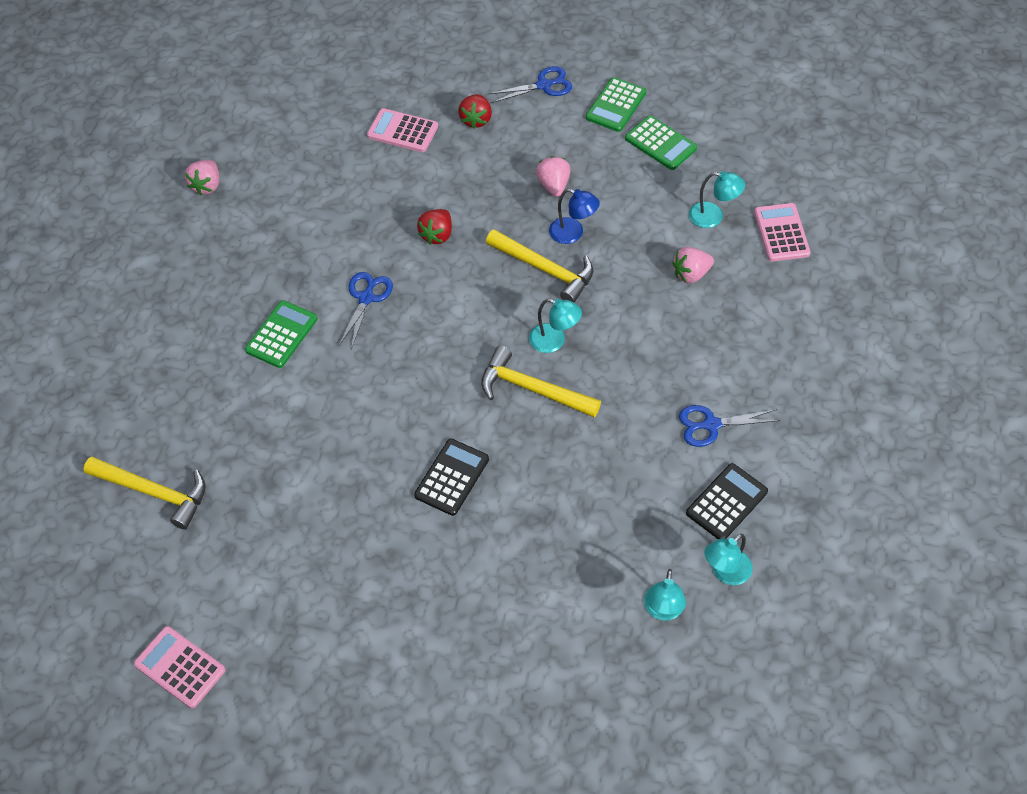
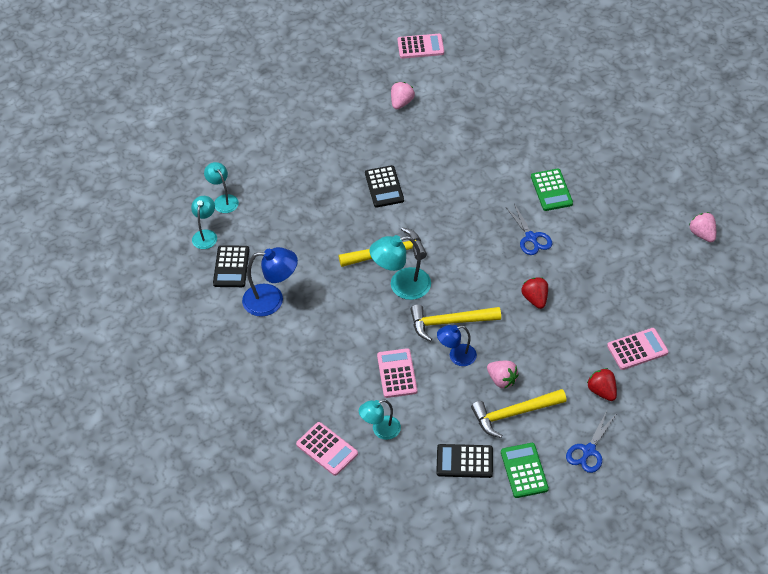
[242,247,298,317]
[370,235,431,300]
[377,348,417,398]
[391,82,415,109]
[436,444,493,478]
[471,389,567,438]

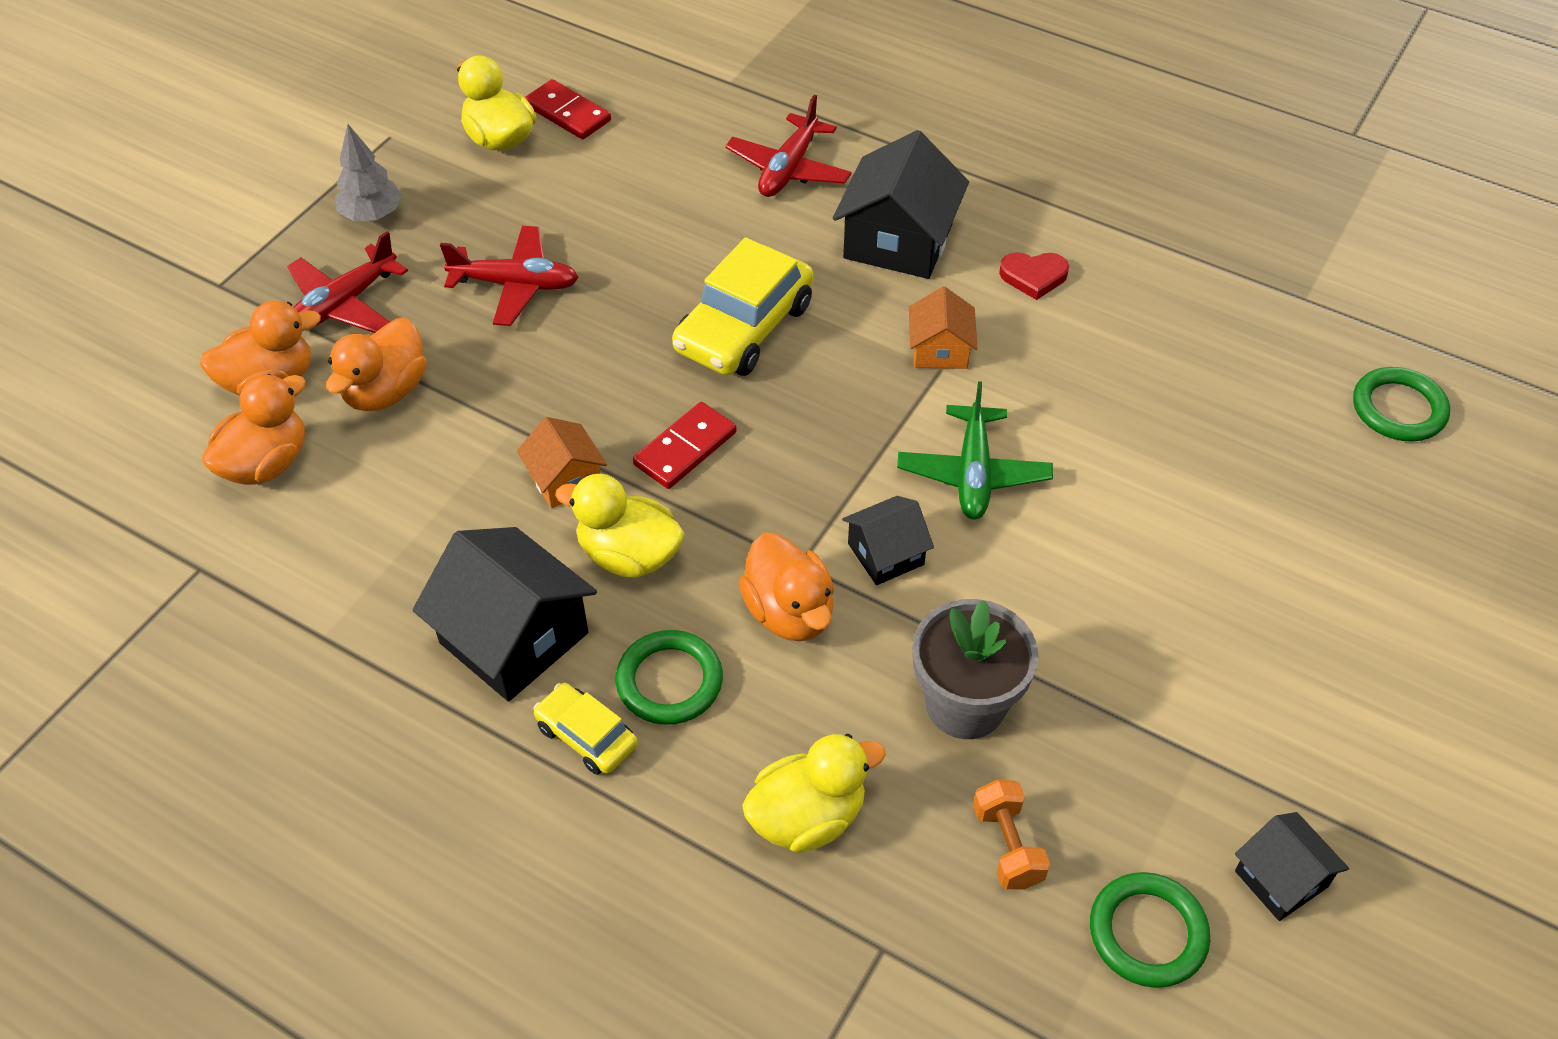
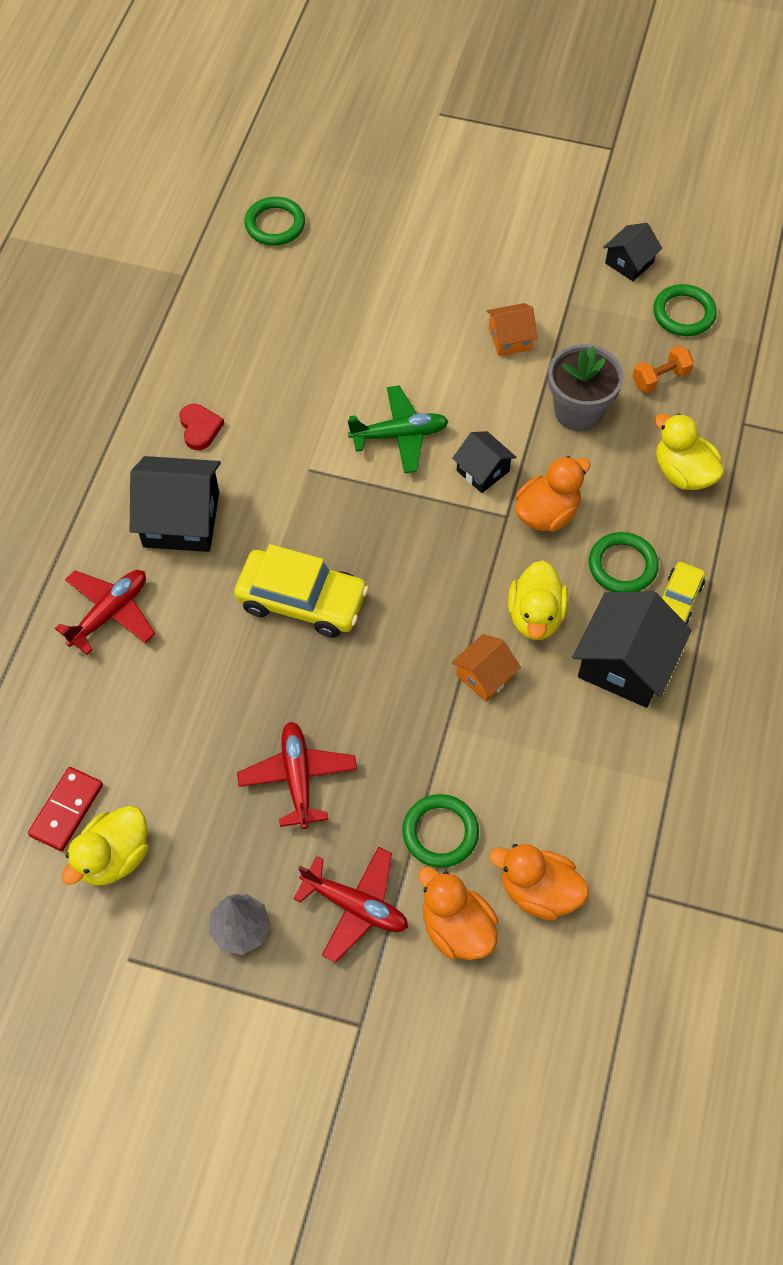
[55,570,155,655]
[402,794,479,868]
[487,303,538,356]
[633,402,737,489] (first image)

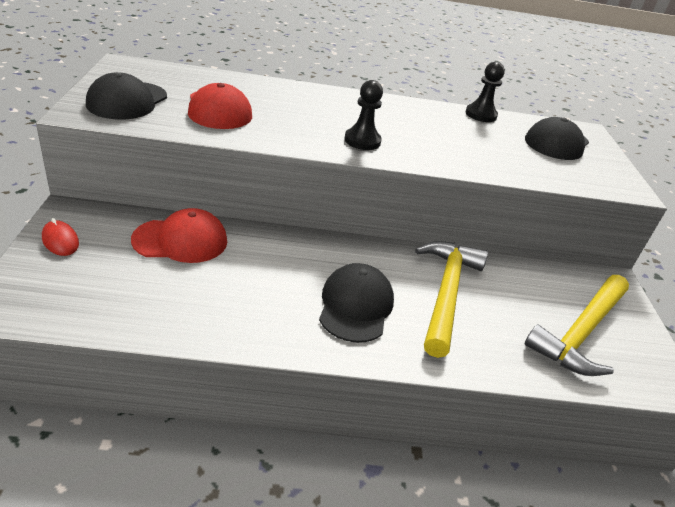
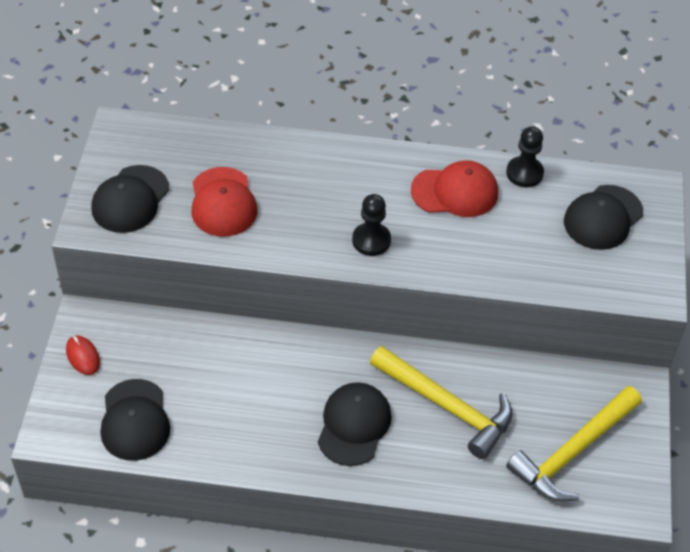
[100,379,170,461]
[370,346,512,459]
[411,160,498,217]

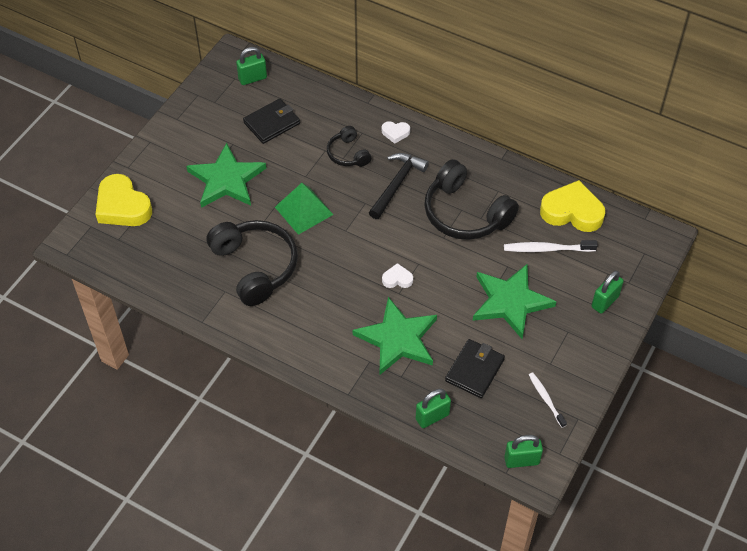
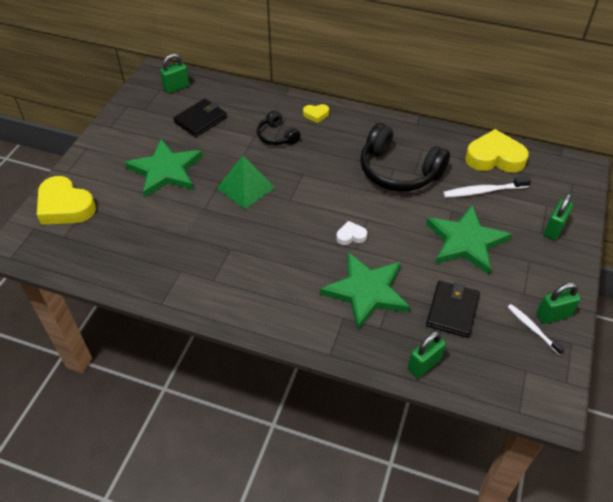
[303,104,329,123]
[536,282,581,324]
[207,220,298,306] (first image)
[369,153,429,219] (first image)

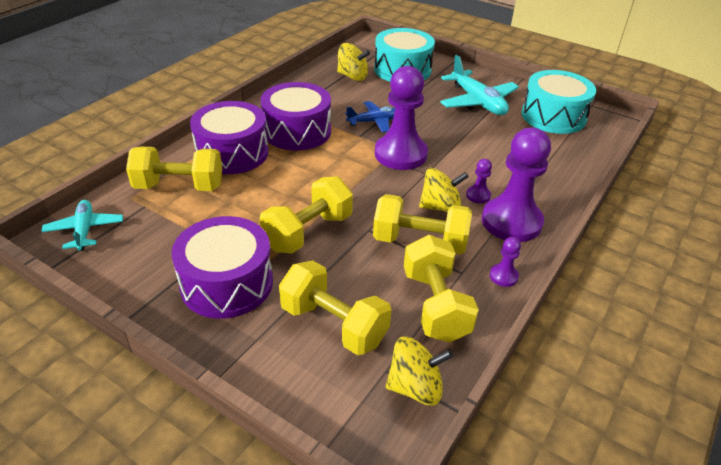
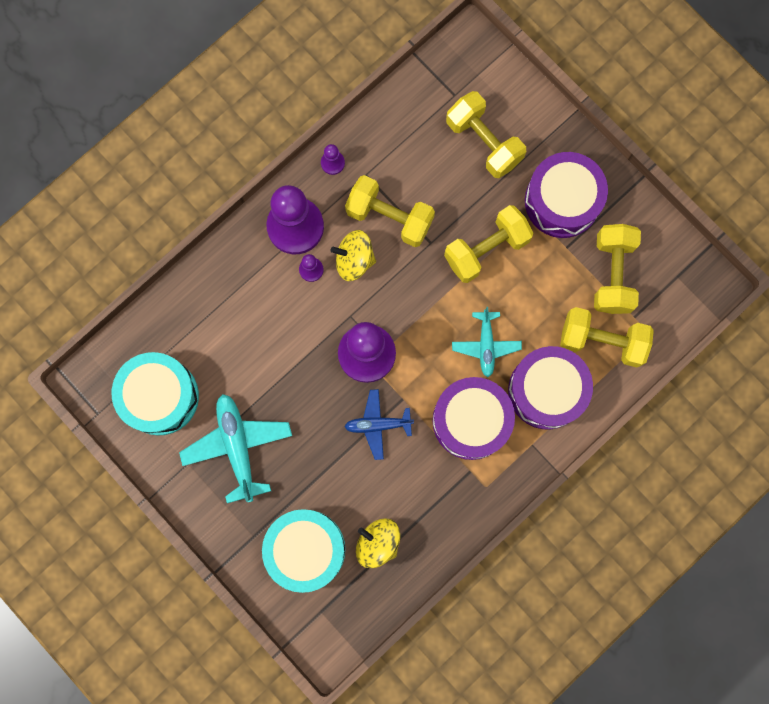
[452,307,522,377]
[594,224,641,314]
[386,336,453,406] (first image)

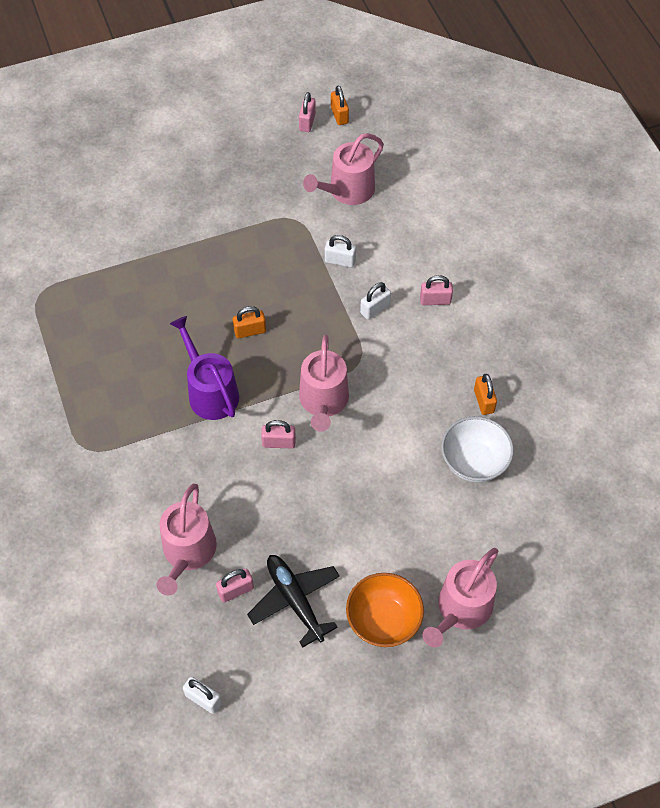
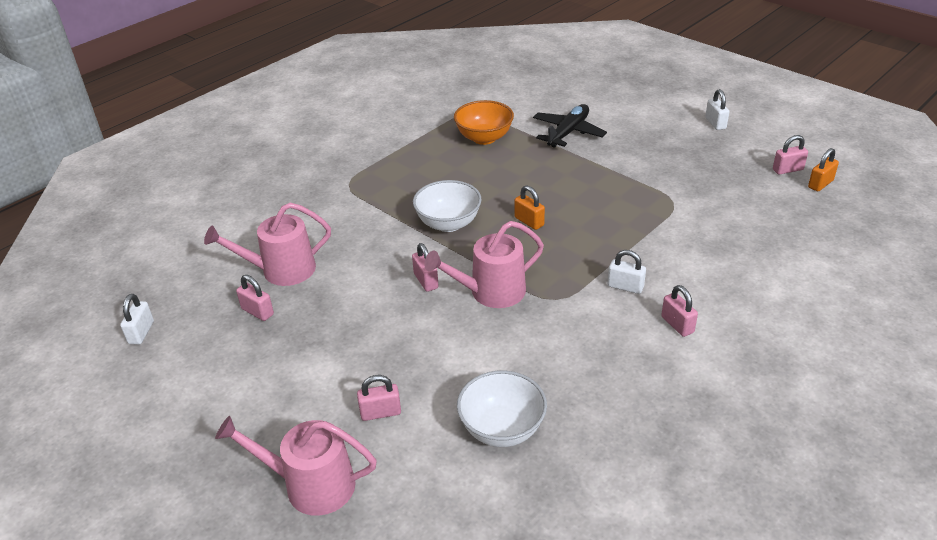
[357,375,401,421]
[413,180,482,232]
[454,100,514,145]
[533,104,607,148]
[705,89,729,130]
[303,133,384,205] (first image)
[474,374,497,415] (first image)

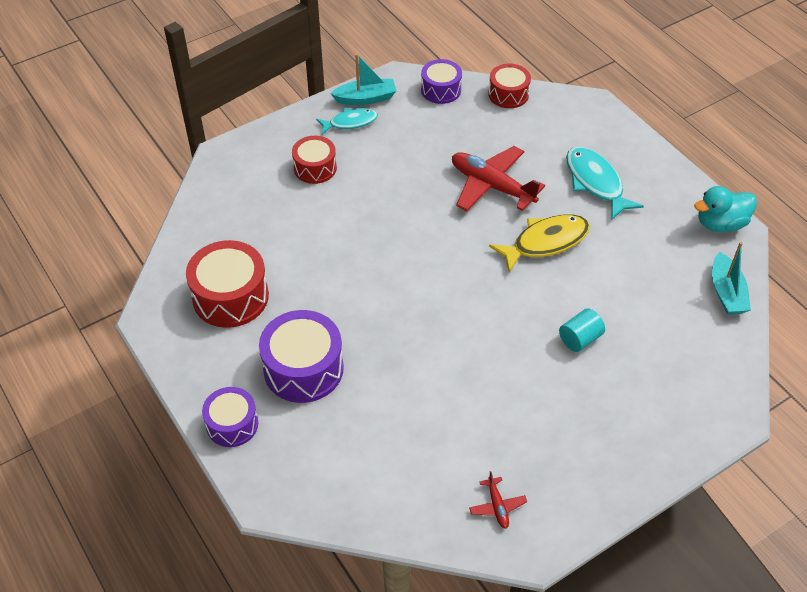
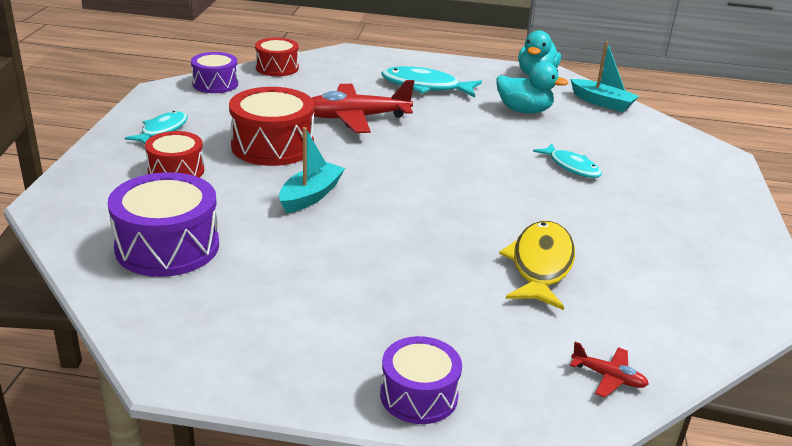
[108,172,219,277]
[229,87,314,166]
[279,127,345,213]
[496,62,568,114]
[499,221,575,310]
[533,144,602,178]
[570,342,649,398]

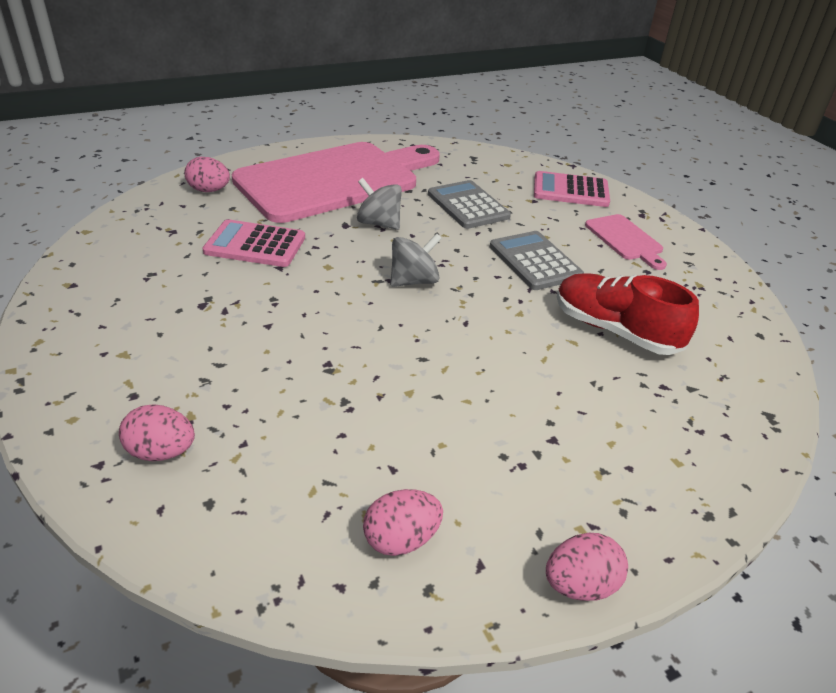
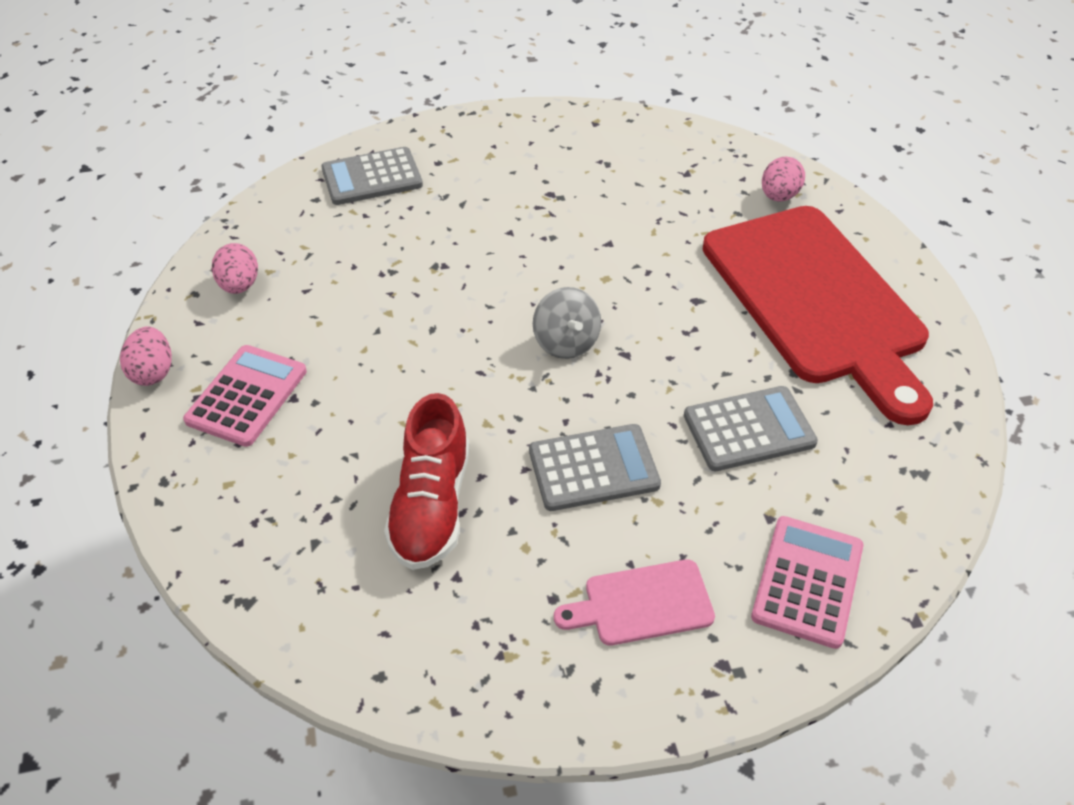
[183,345,307,447]
[321,147,423,205]
[384,393,469,570]
[702,206,933,425]
[357,178,402,230] (first image)

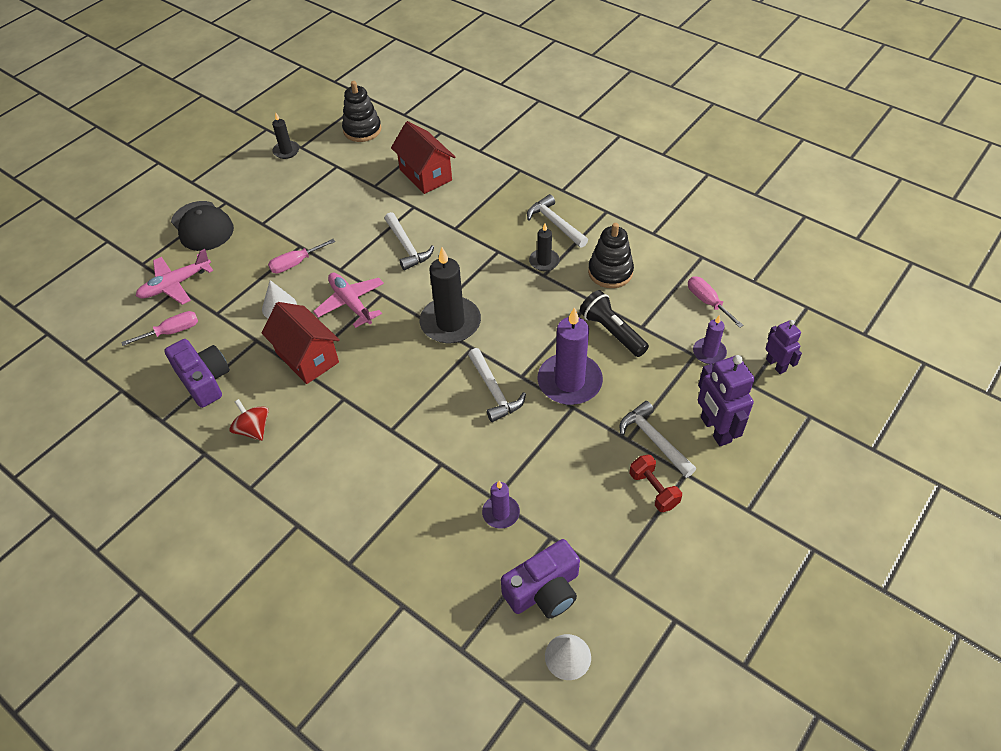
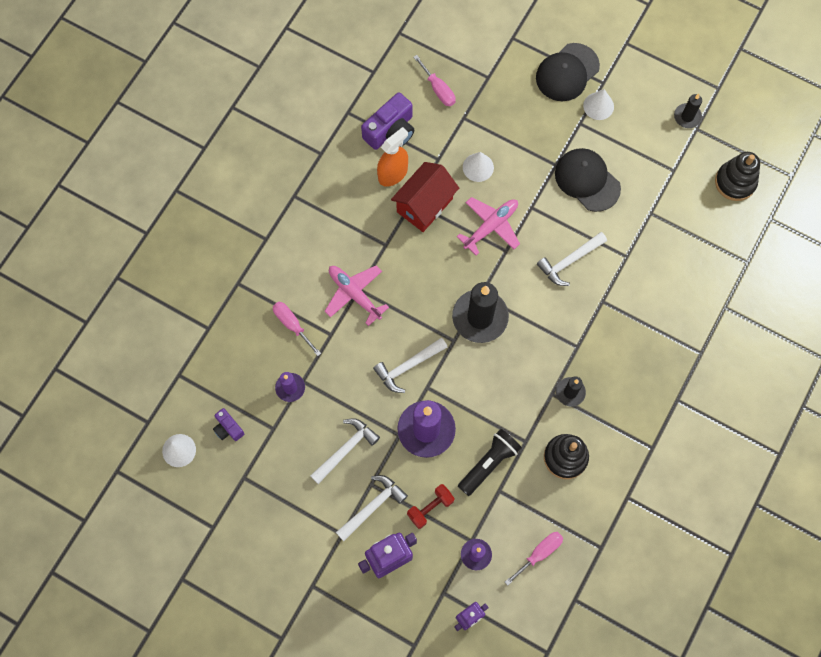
[213,408,244,441]
[273,302,321,356]
[310,418,380,484]
[325,265,389,326]
[377,127,408,187]
[407,484,455,529]
[555,148,621,212]
[583,89,614,120]
[229,399,269,441] (first image)
[391,121,455,194] (first image)

